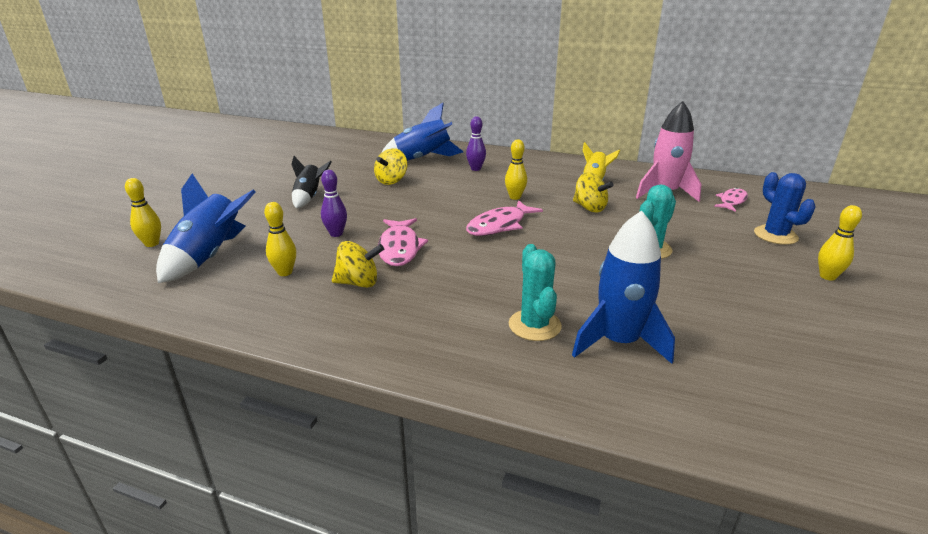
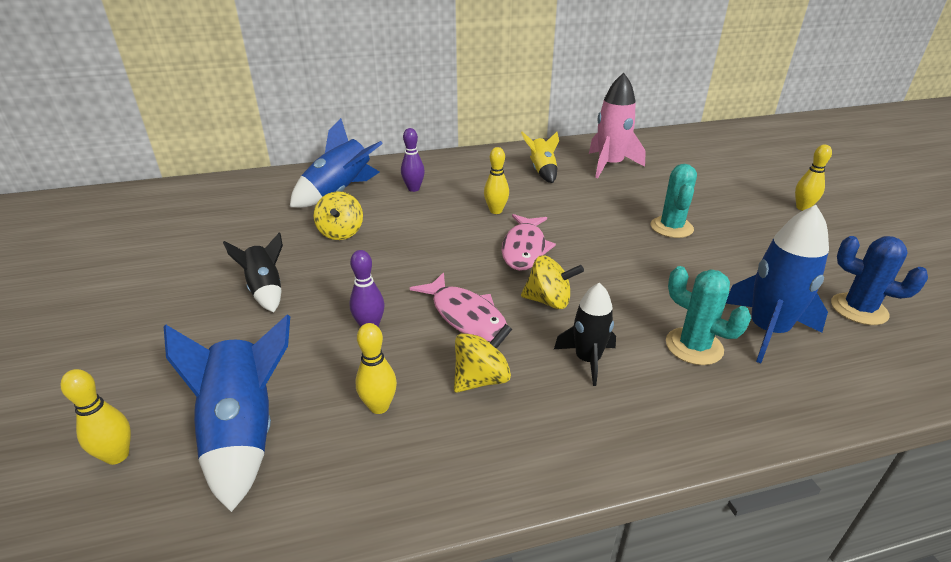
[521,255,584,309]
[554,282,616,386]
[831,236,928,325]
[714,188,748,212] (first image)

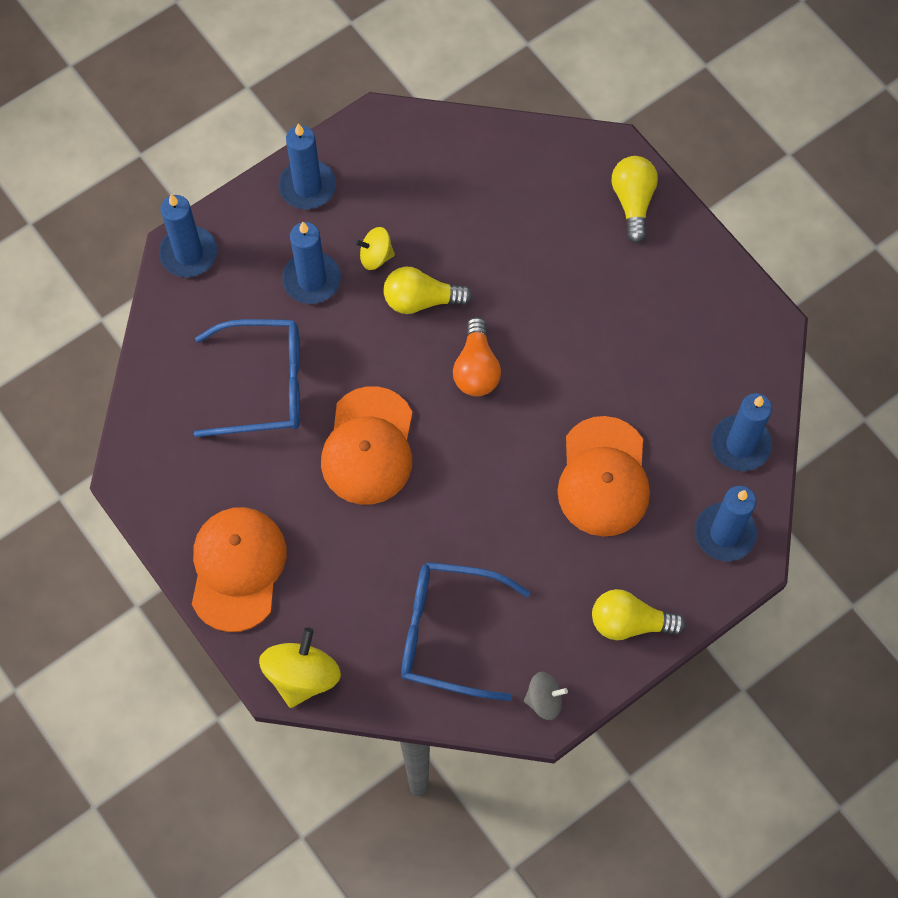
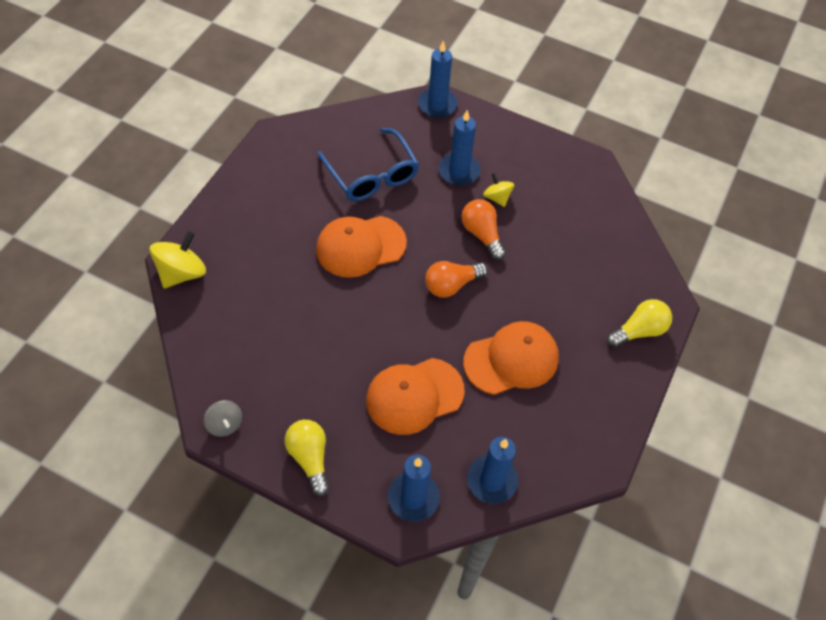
[149,231,206,288]
[461,199,506,260]
[463,321,559,395]
[279,123,336,209] (first image)
[401,562,531,701] (first image)

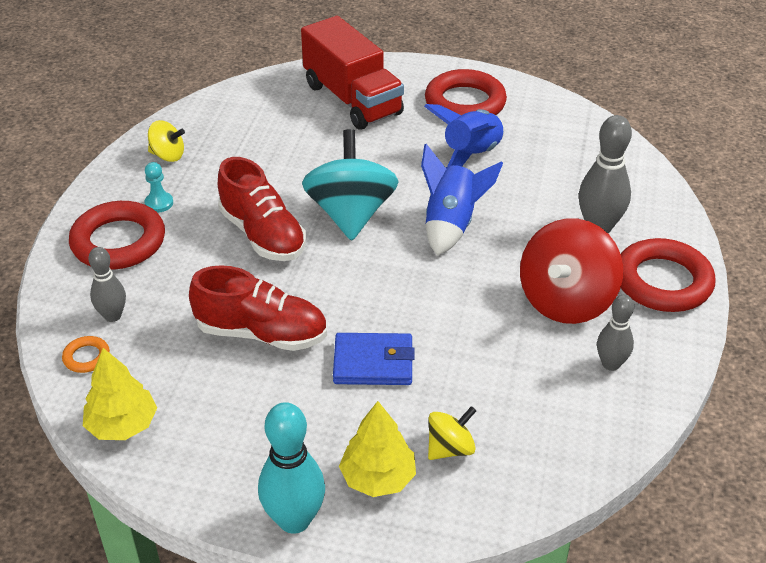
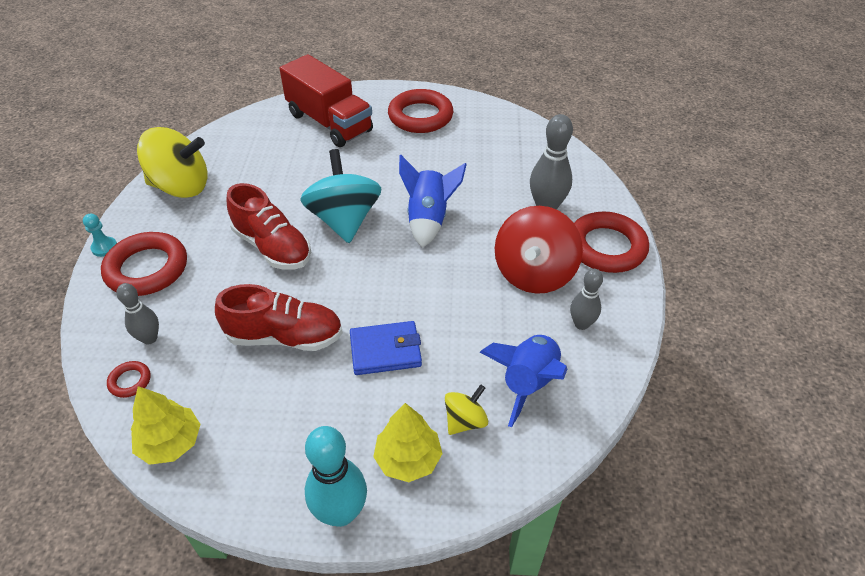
[83,213,117,257]
[107,361,151,398]
[137,127,207,198]
[480,335,567,427]

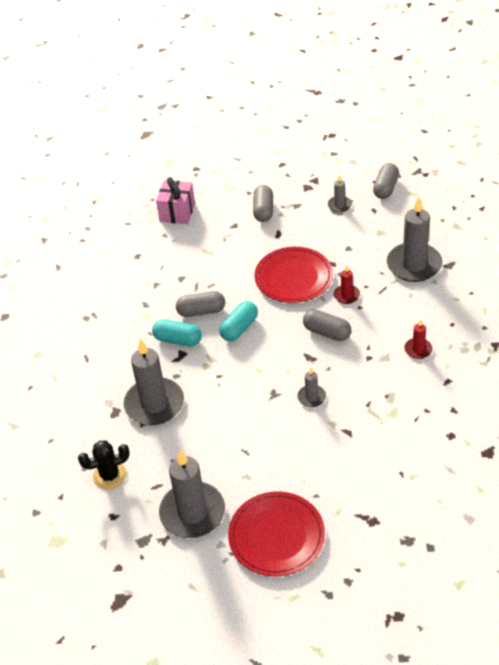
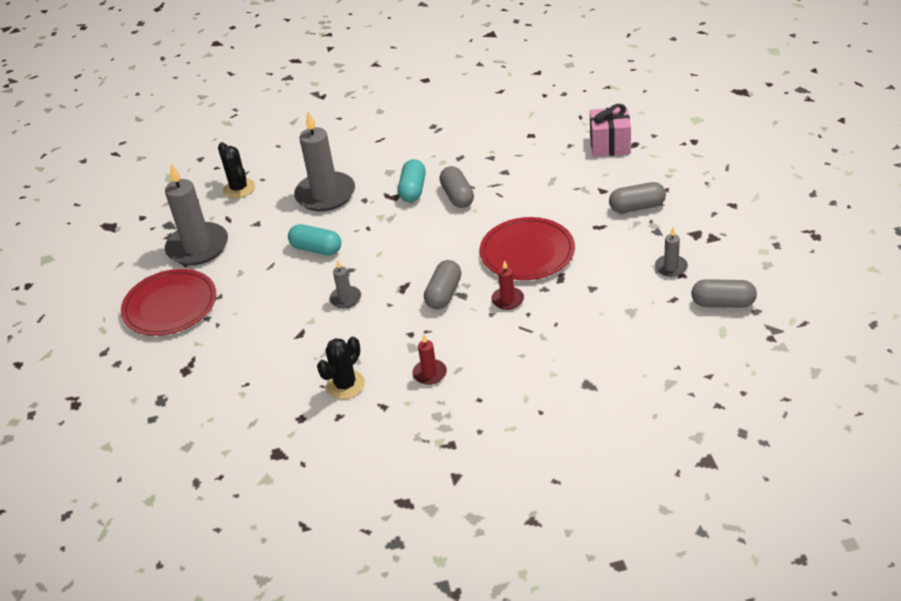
[288,224,341,255]
[317,337,365,399]
[387,197,442,282] (first image)

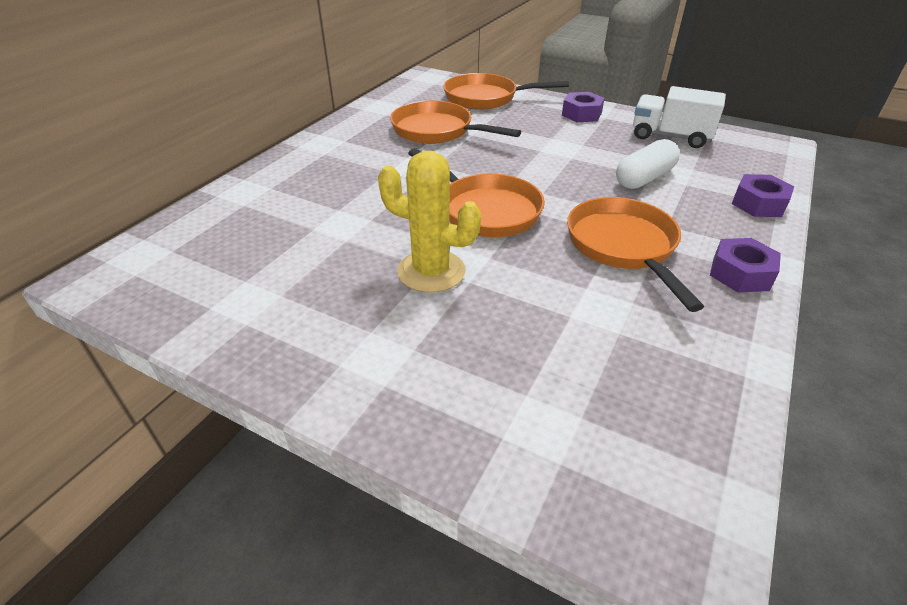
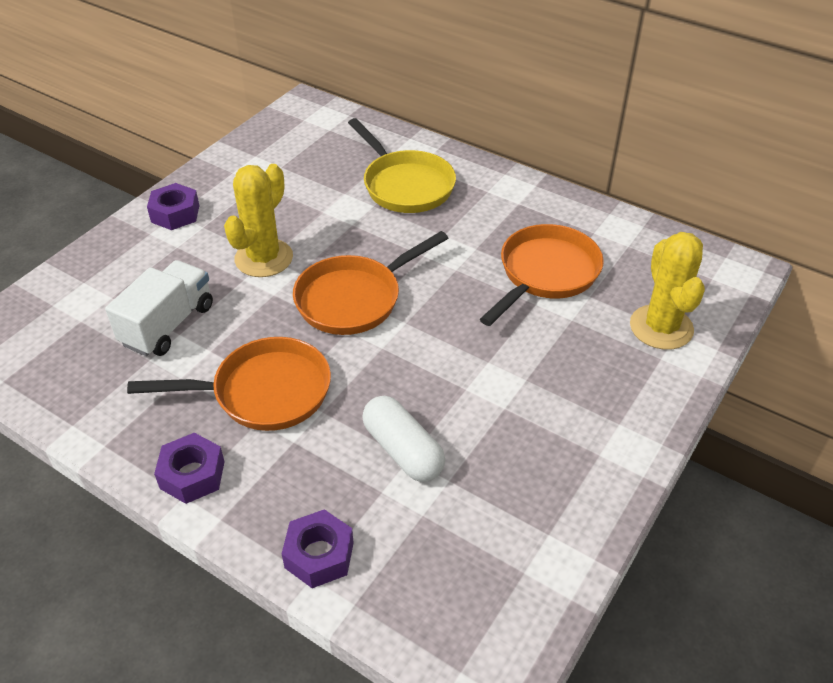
[105,260,213,356]
[147,183,199,230]
[348,118,456,213]
[630,232,705,350]

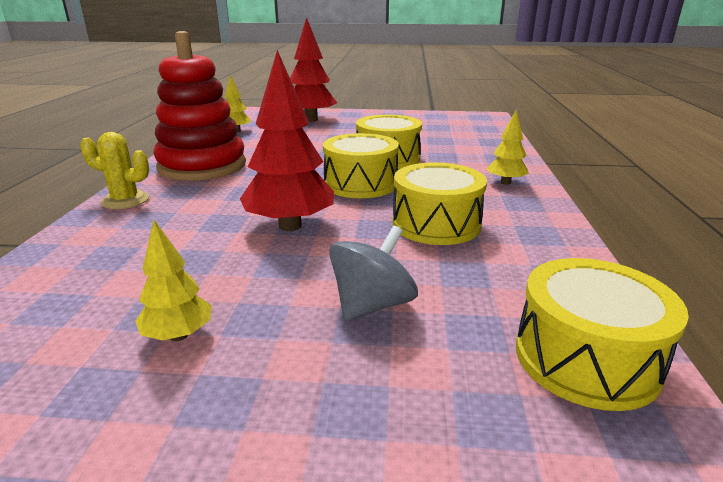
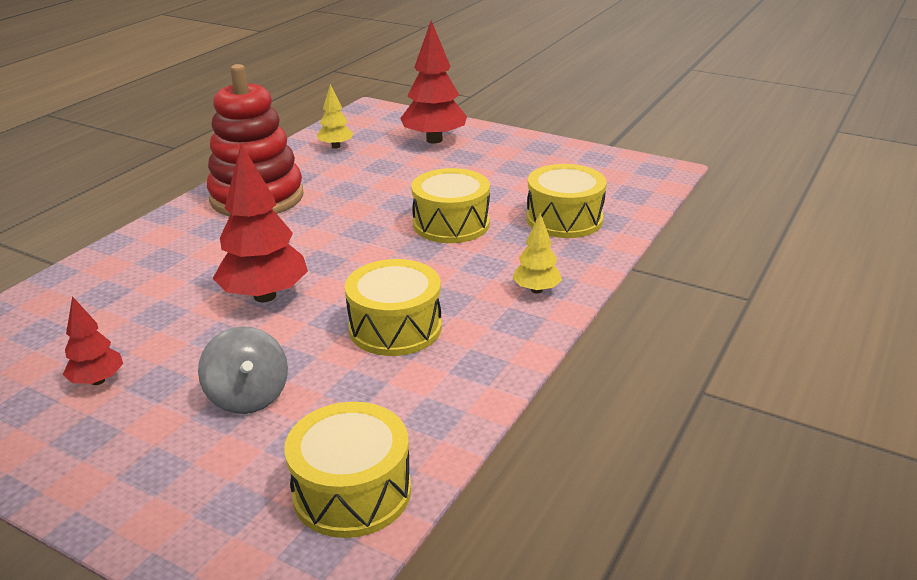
[63,296,123,385]
[198,326,288,414]
[526,164,606,238]
[80,132,149,209] (first image)

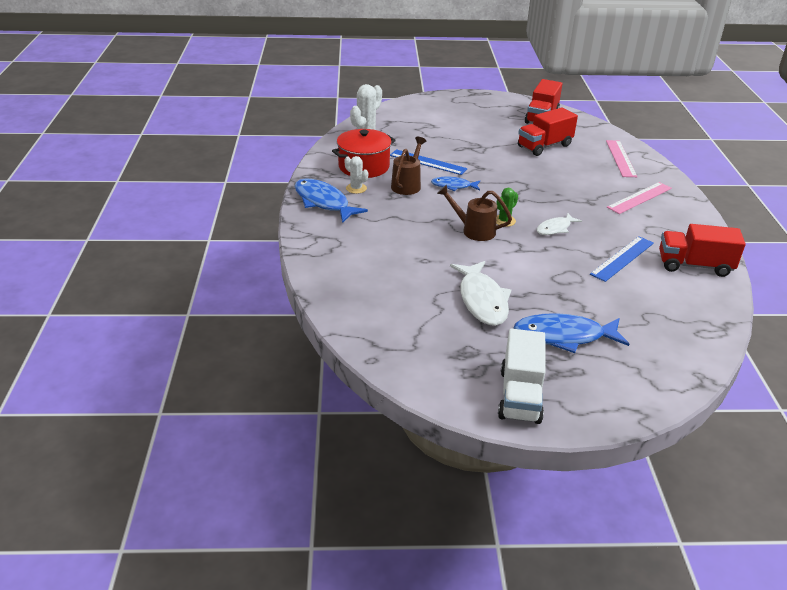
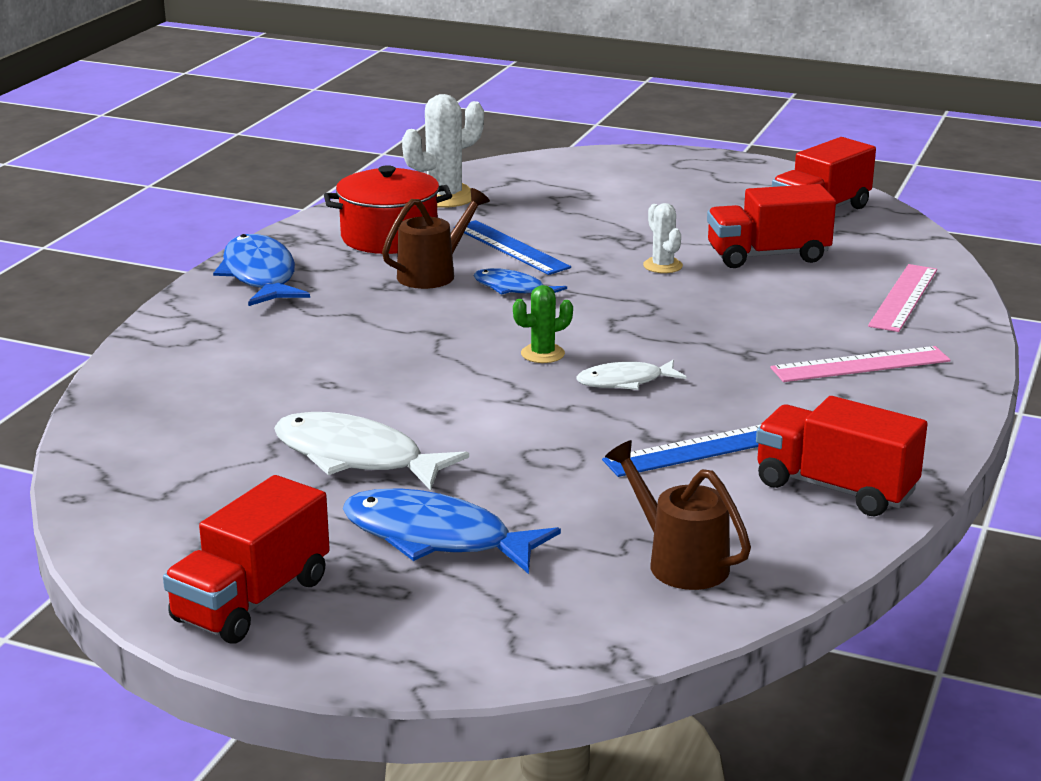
[163,475,330,644]
[274,412,469,490]
[605,440,751,590]
[643,203,683,273]

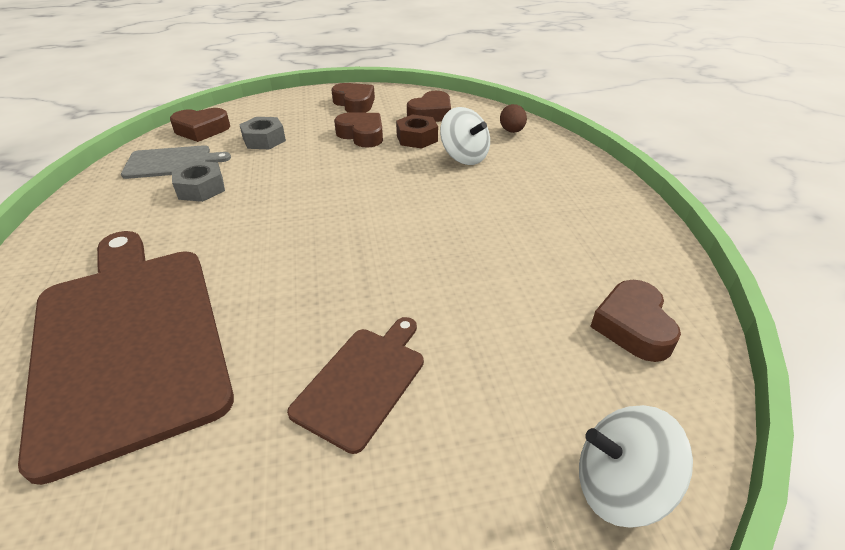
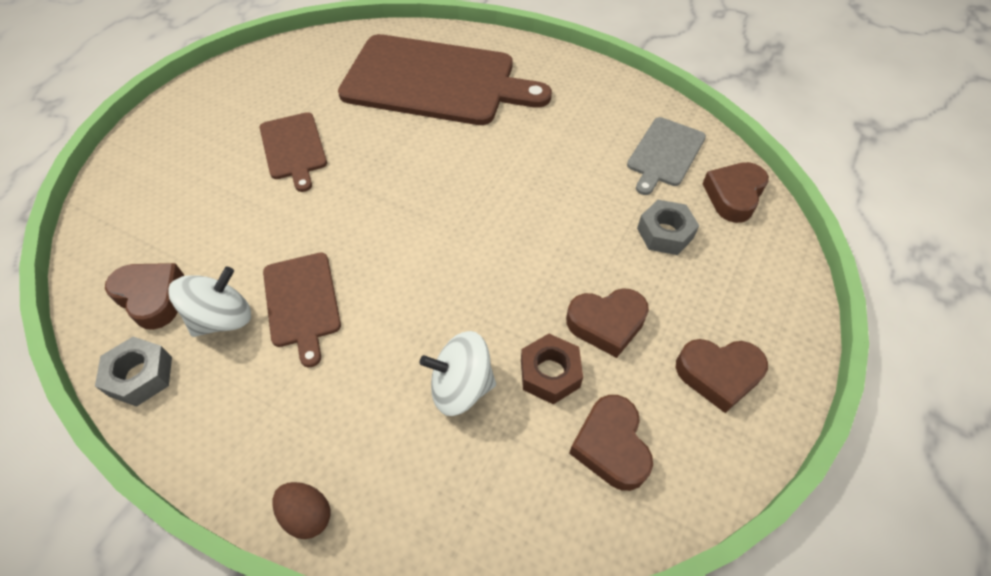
[95,337,172,407]
[168,267,251,337]
[263,252,341,367]
[273,482,330,539]

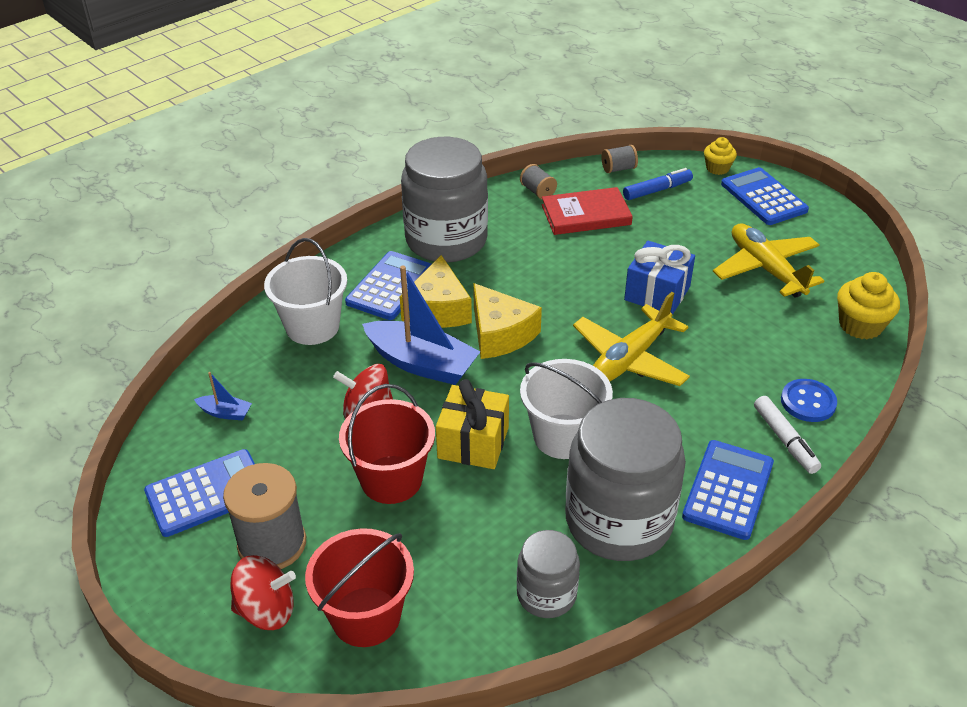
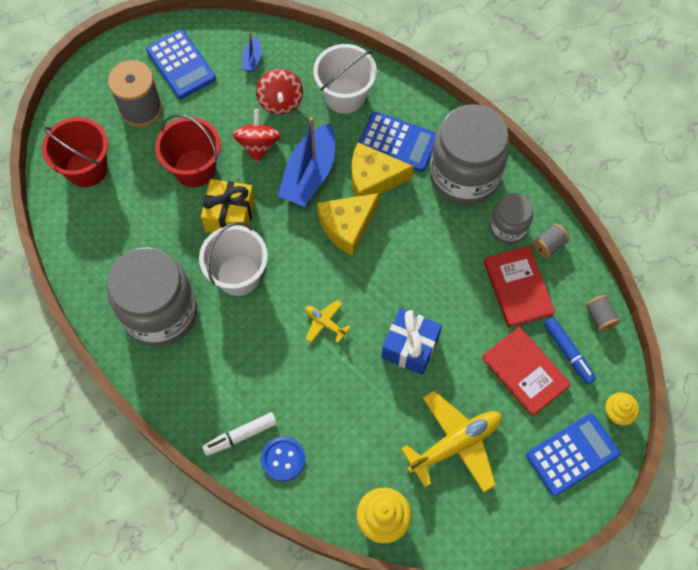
[256,69,303,114]
[305,300,351,343]
[481,327,571,417]
[490,193,533,244]
[682,440,774,540] (first image)

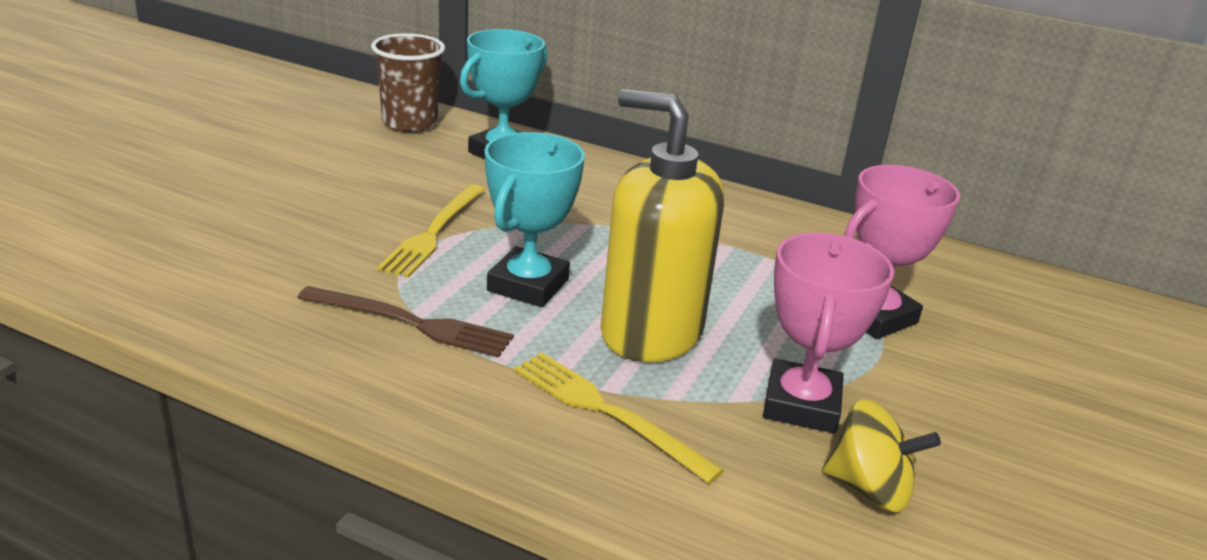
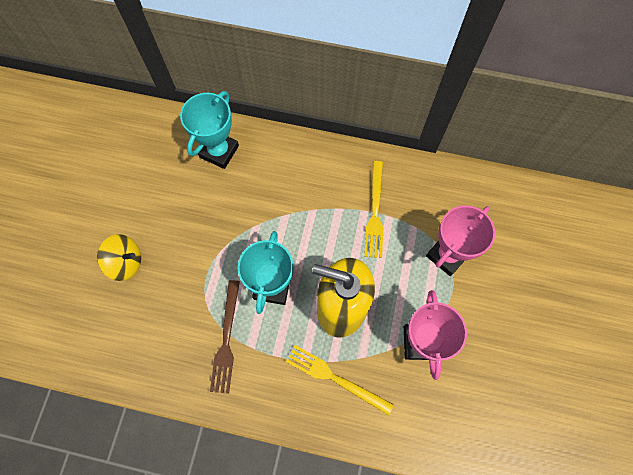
[97,234,141,281]
[210,280,240,393]
[364,161,384,258]
[371,33,445,132] (first image)

